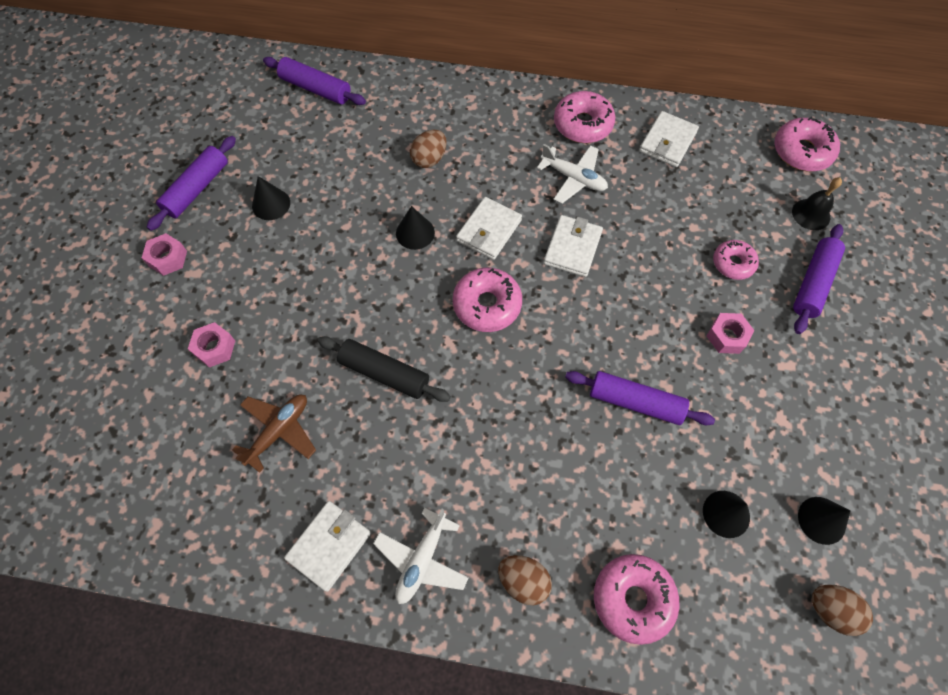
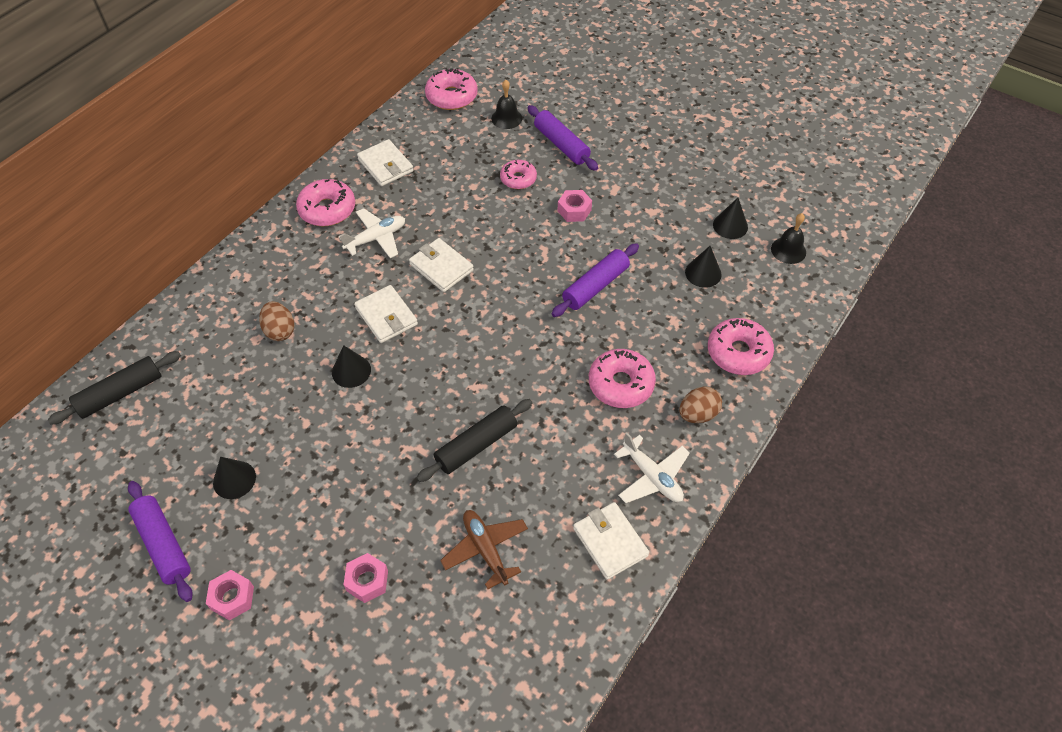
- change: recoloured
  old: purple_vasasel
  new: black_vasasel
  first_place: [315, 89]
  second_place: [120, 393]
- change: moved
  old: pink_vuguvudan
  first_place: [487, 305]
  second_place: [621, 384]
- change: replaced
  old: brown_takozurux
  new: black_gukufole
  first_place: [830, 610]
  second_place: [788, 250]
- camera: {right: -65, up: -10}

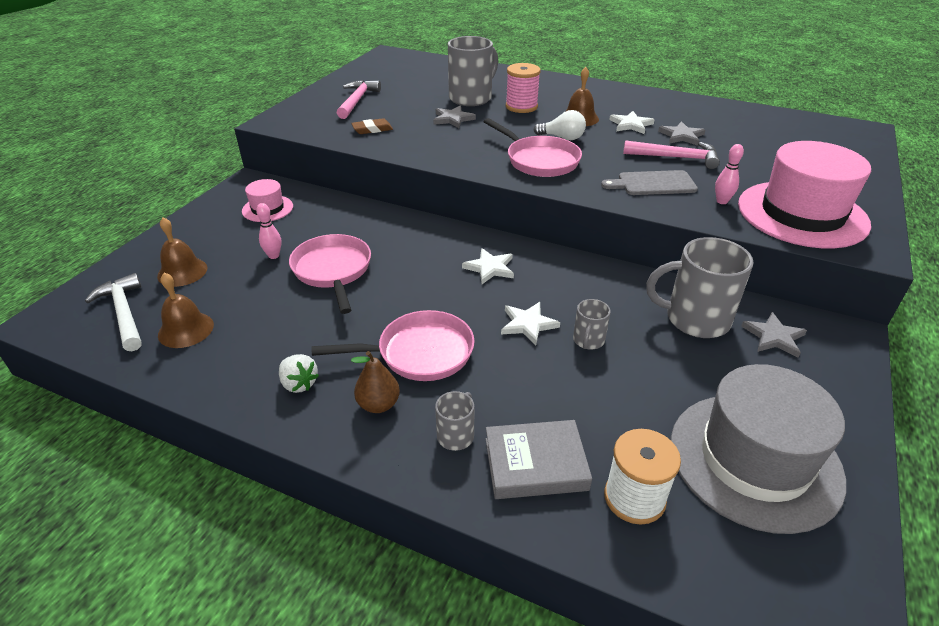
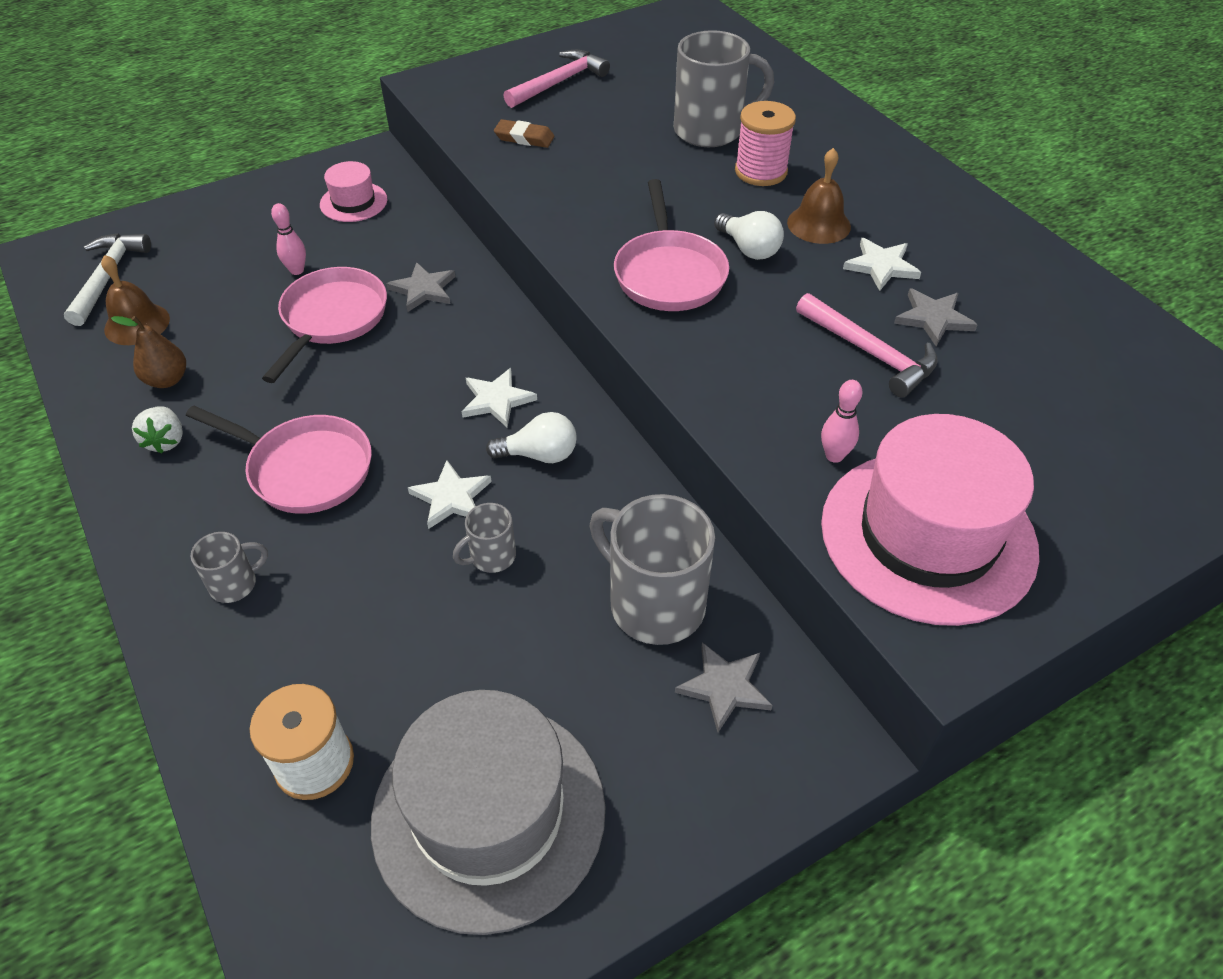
- change: moved
  old: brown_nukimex
  first_place: [378, 404]
  second_place: [167, 380]
- change: moved
  old: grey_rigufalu
  first_place: [453, 119]
  second_place: [424, 289]
- change: added
  new: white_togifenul
  second_place: [539, 454]
- change: removed
  old: brown_gukufole
  first_place: [182, 272]
- change: removed
  old: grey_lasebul
  first_place: [535, 464]
- change: removed
  old: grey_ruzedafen
  first_place: [653, 184]
- camera: {right: 35, up: 10}

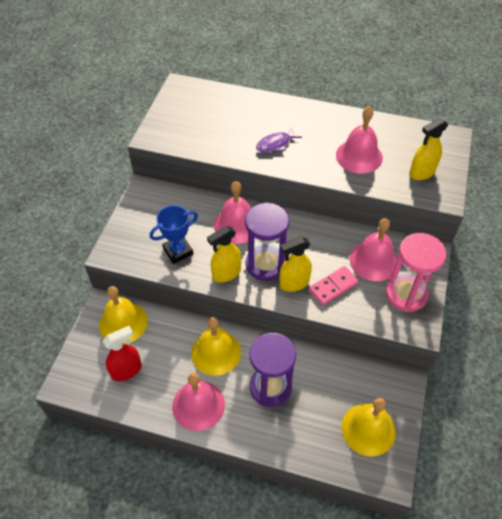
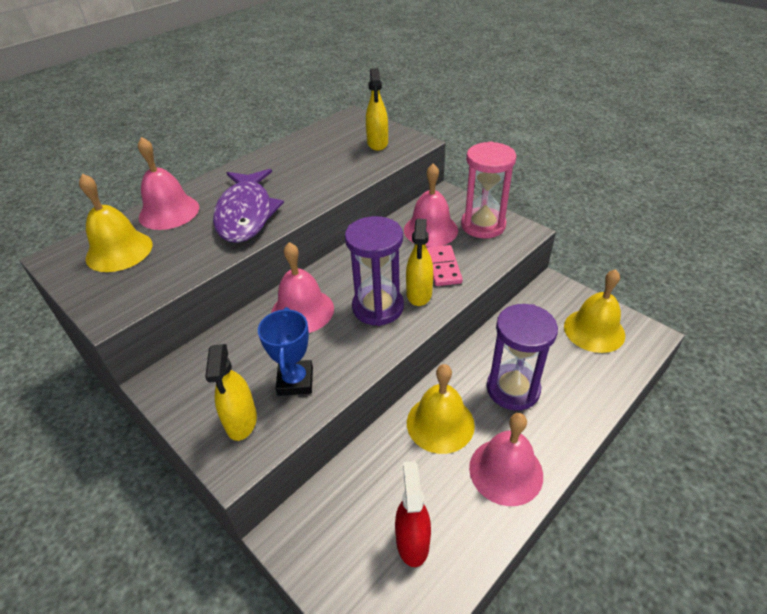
- change: moved
  old: yellow_gukufole
  first_place: [123, 322]
  second_place: [119, 251]
- change: moved
  old: pink_gukufole
  first_place: [359, 156]
  second_place: [169, 212]
- change: moved
  old: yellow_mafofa
  first_place: [226, 273]
  second_place: [241, 421]
- change: resized
  old: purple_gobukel
  first_place: [275, 144]
  second_place: [246, 214]
  factor: 2.01
- camera: {right: -60, up: -10}

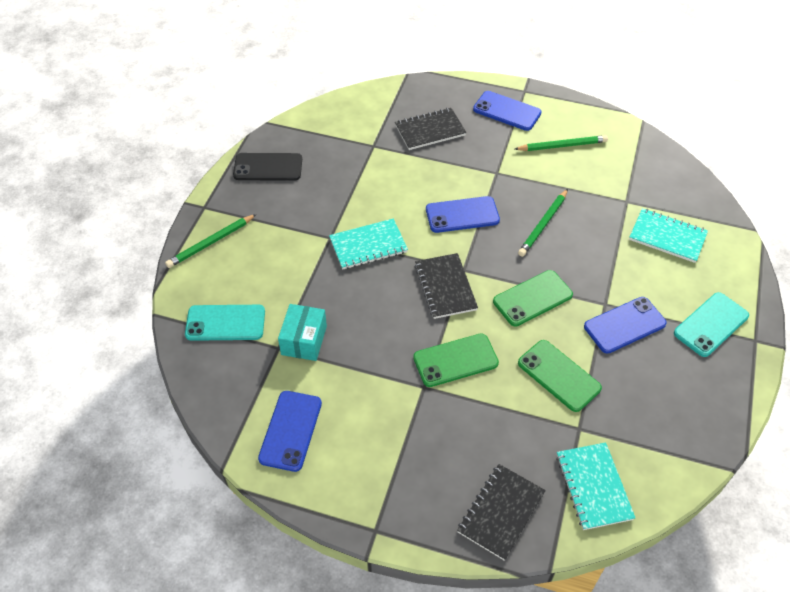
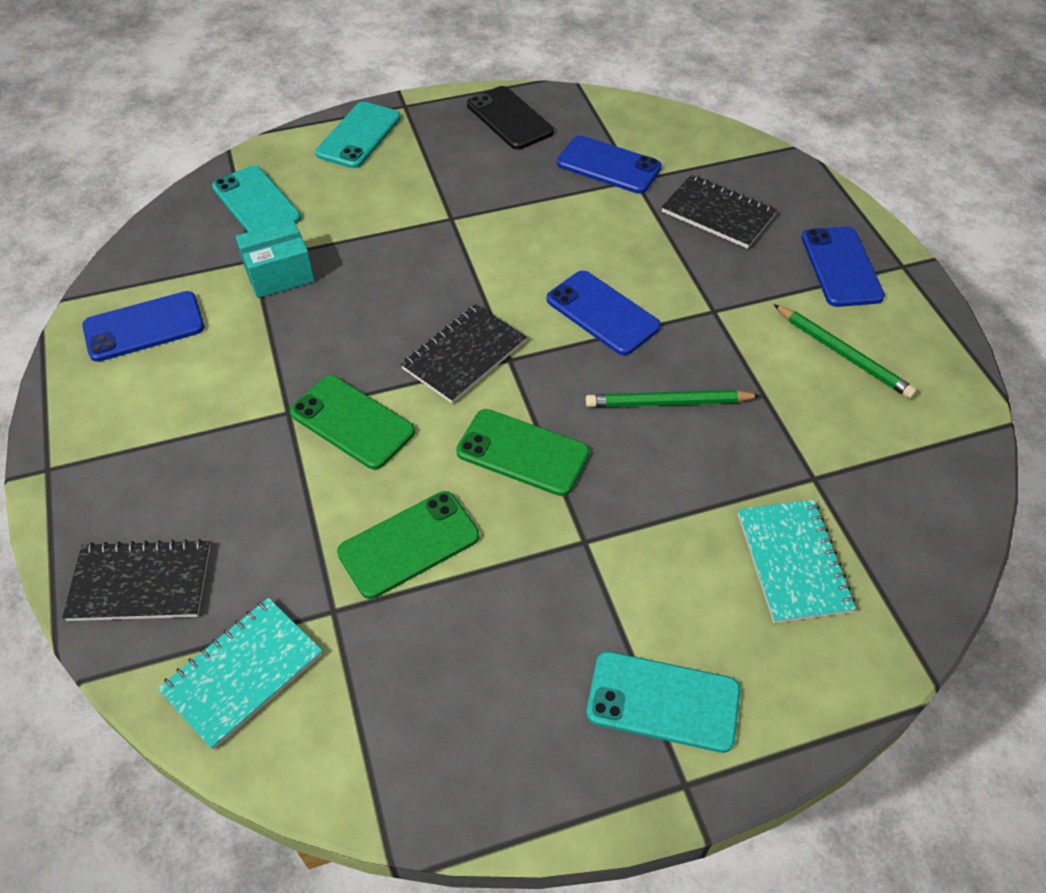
- change: replaced
  old: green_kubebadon
  new: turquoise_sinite
  first_place: [211, 242]
  second_place: [359, 136]
- change: turned
  old: green_sinite
  first_place: [558, 375]
  second_place: [409, 544]
  degrees: 45
- change: moved
  old: blue_sinite
  first_place: [624, 325]
  second_place: [608, 165]
- change: removed
  old: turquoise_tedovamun
  first_place: [368, 245]
- camera: {right: 55, up: 0}

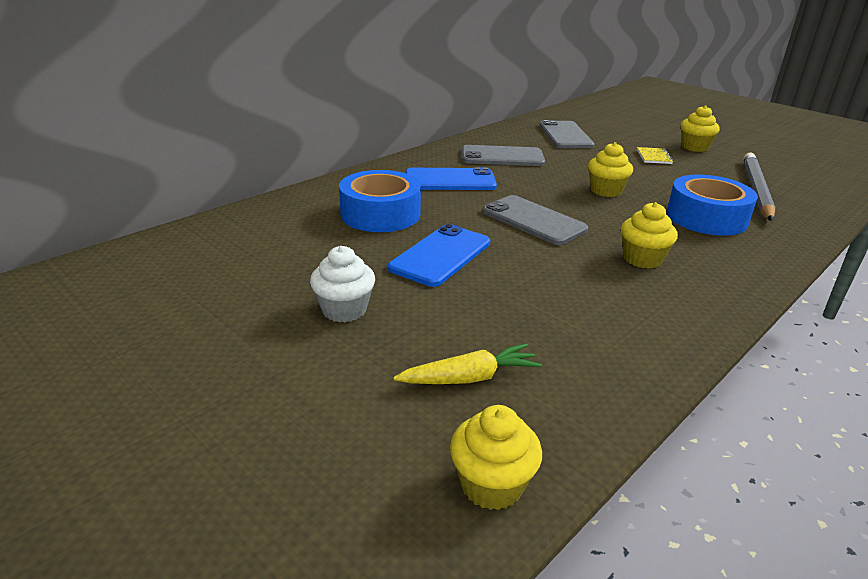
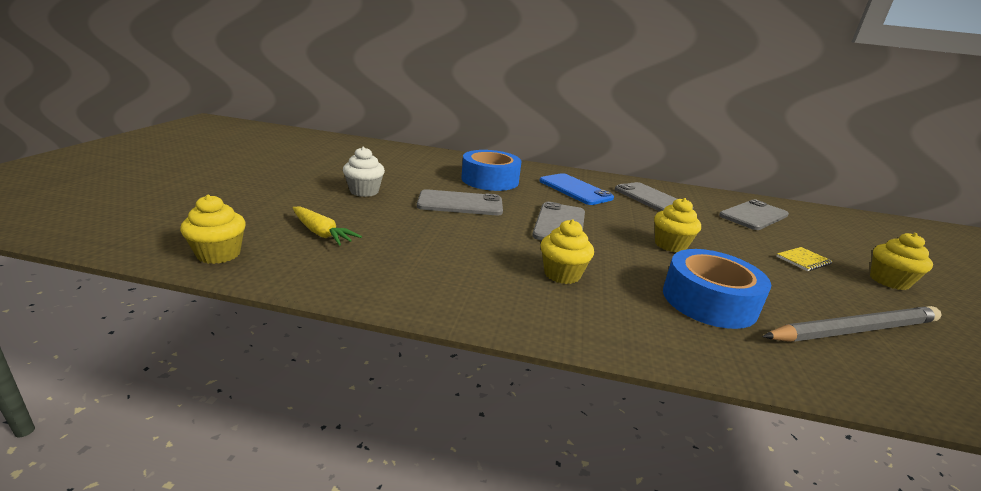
- change: recoloured
  old: blue_sinite
  new: grey_sinite
  first_place: [440, 255]
  second_place: [460, 203]
- camera: {right: 55, up: -5}

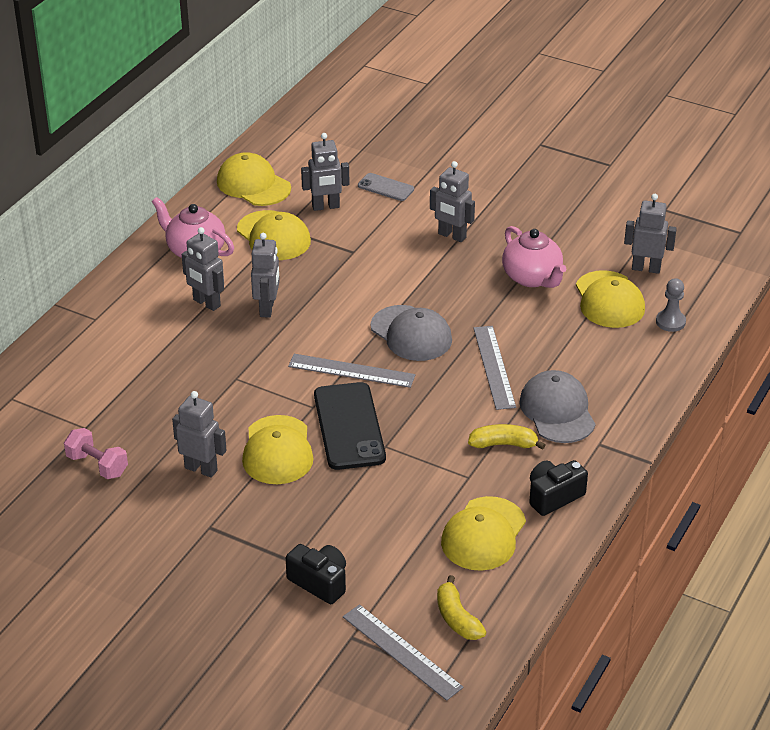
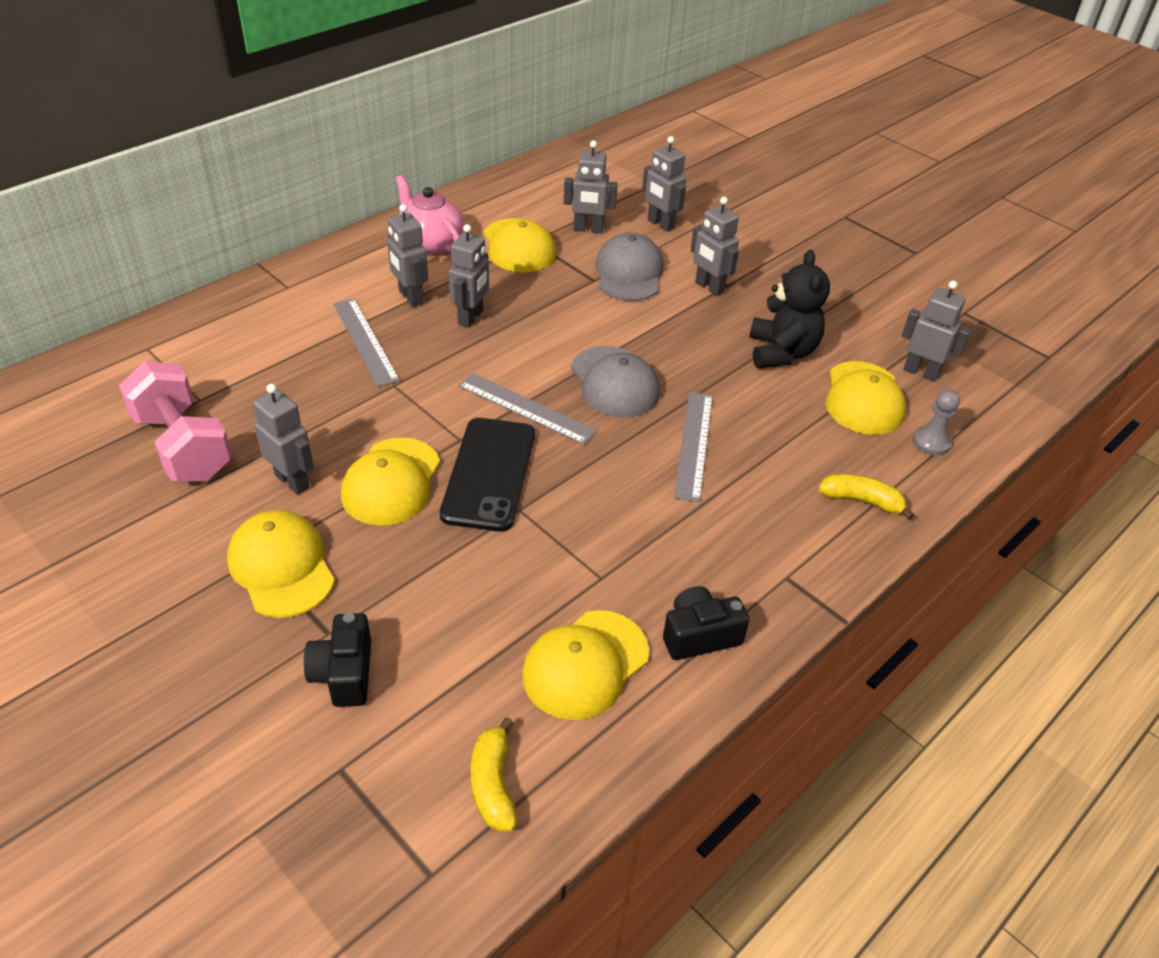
- change: resized
  old: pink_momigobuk
  first_place: [97, 465]
  second_place: [183, 446]
  factor: 1.74
- change: moved
  old: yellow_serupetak
  first_place: [253, 185]
  second_place: [281, 567]
- change: turned
  old: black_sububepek
  first_place: [319, 582]
  second_place: [344, 673]
  degrees: -150
- change: moved
  old: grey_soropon
  first_place: [401, 652]
  second_place: [365, 341]
- change: moved
  old: grey_serupetak
  first_place: [557, 411]
  second_place: [629, 273]
- change: replaced
  old: grey_sinite
  new: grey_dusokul
  first_place: [386, 187]
  second_place: [660, 224]
- change: replaced
  old: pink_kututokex
  new: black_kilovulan
  first_place: [532, 278]
  second_place: [781, 352]
- change: moved
  old: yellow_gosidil
  first_place: [503, 444]
  second_place: [861, 501]
- camera: {right: 15, up: 5}

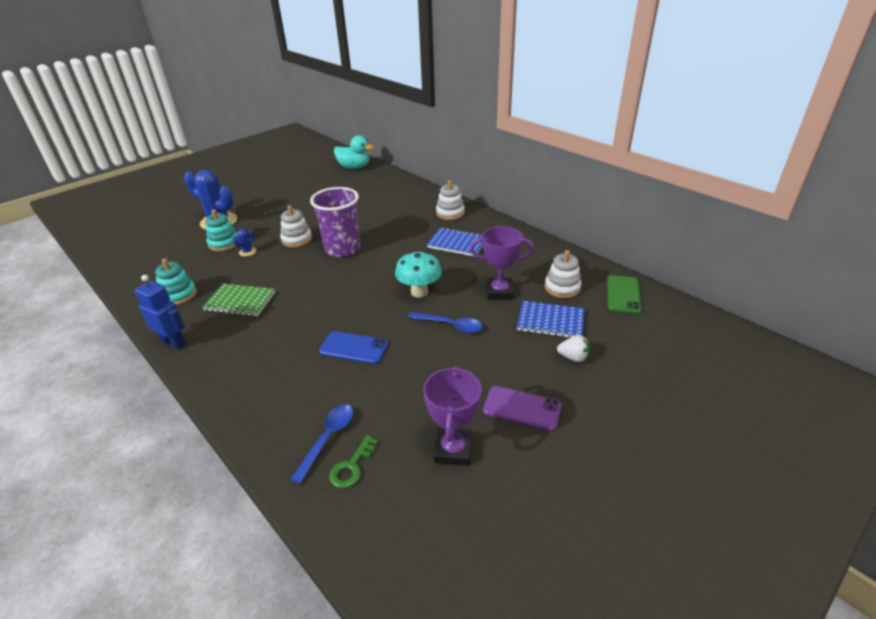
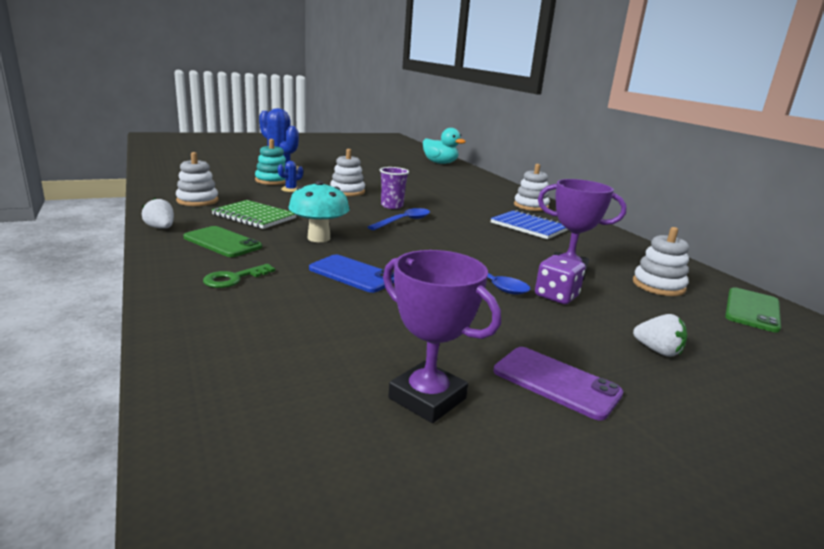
- change: replaced
  old: blue_dusokul
  new: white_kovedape
  first_place: [174, 343]
  second_place: [161, 228]
- change: recoloured
  old: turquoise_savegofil
  new: white_savegofil
  first_place: [178, 295]
  second_place: [197, 201]
- change: added
  new: green_sinite
  second_place: [222, 242]
- change: moved
  old: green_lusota
  first_place: [352, 467]
  second_place: [234, 278]
- change: moved
  old: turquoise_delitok
  first_place: [419, 292]
  second_place: [319, 238]
- change: moved
  old: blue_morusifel
  first_place: [328, 438]
  second_place: [404, 221]
- change: resized
  old: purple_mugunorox
  first_place: [342, 249]
  second_place: [392, 206]
  factor: 0.54
- change: turned
  old: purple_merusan
  first_place: [453, 450]
  second_place: [427, 398]
  degrees: -75
- change: added
  new: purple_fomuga
  second_place: [556, 296]
- change: removed
  old: blue_tedovamun
  first_place: [550, 321]
- camera: {right: 15, up: -15}

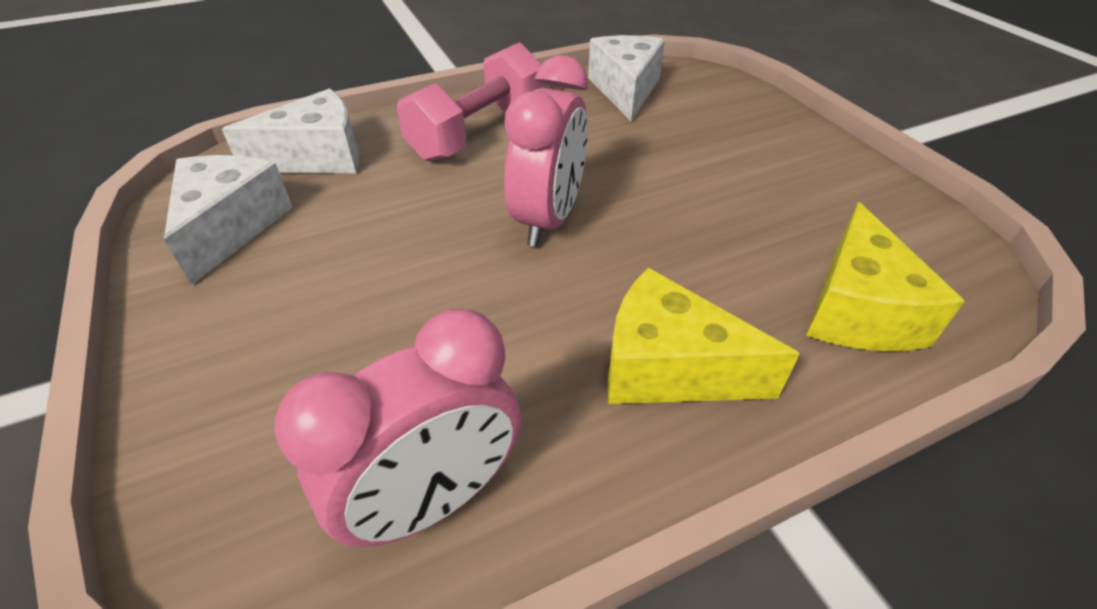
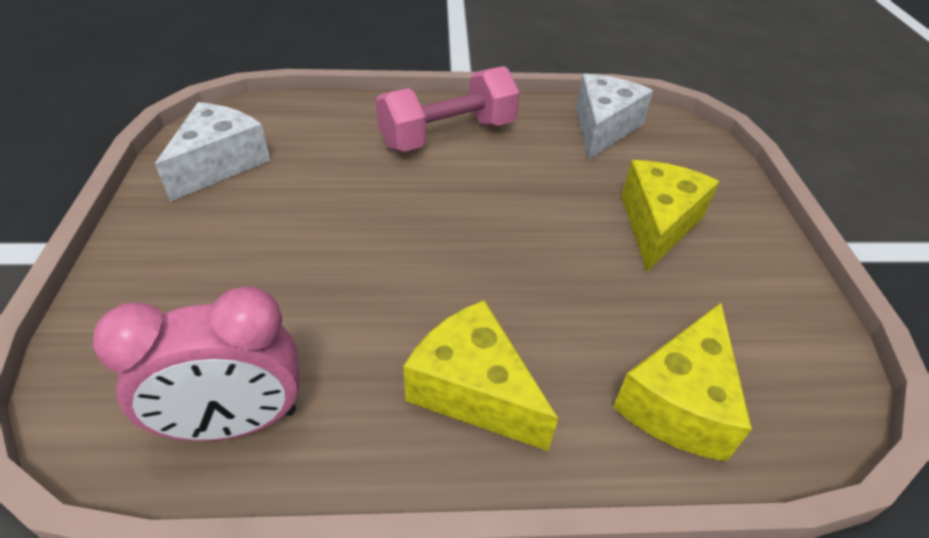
- change: added
  new: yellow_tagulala
  second_place: [657, 224]
- change: removed
  old: white_tagulala
  first_place: [317, 157]
- change: removed
  old: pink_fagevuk
  first_place: [548, 219]
- camera: {right: 20, up: 0}

